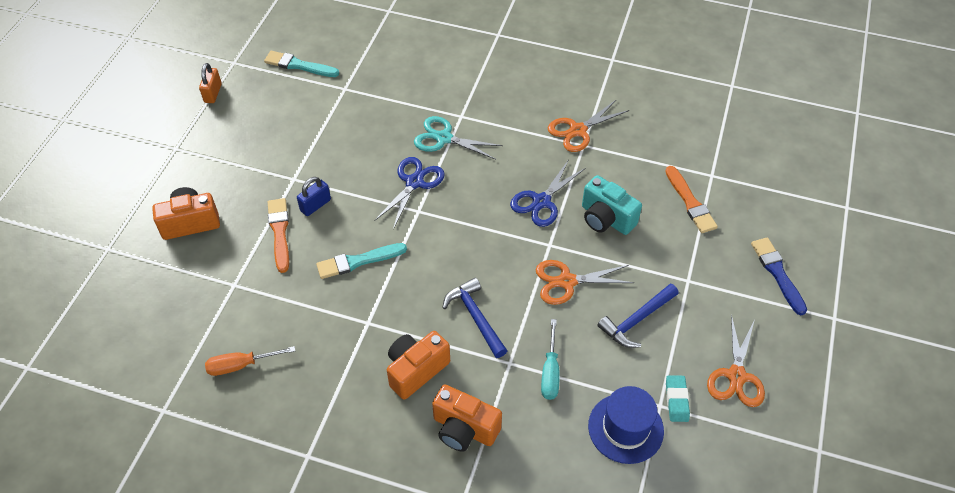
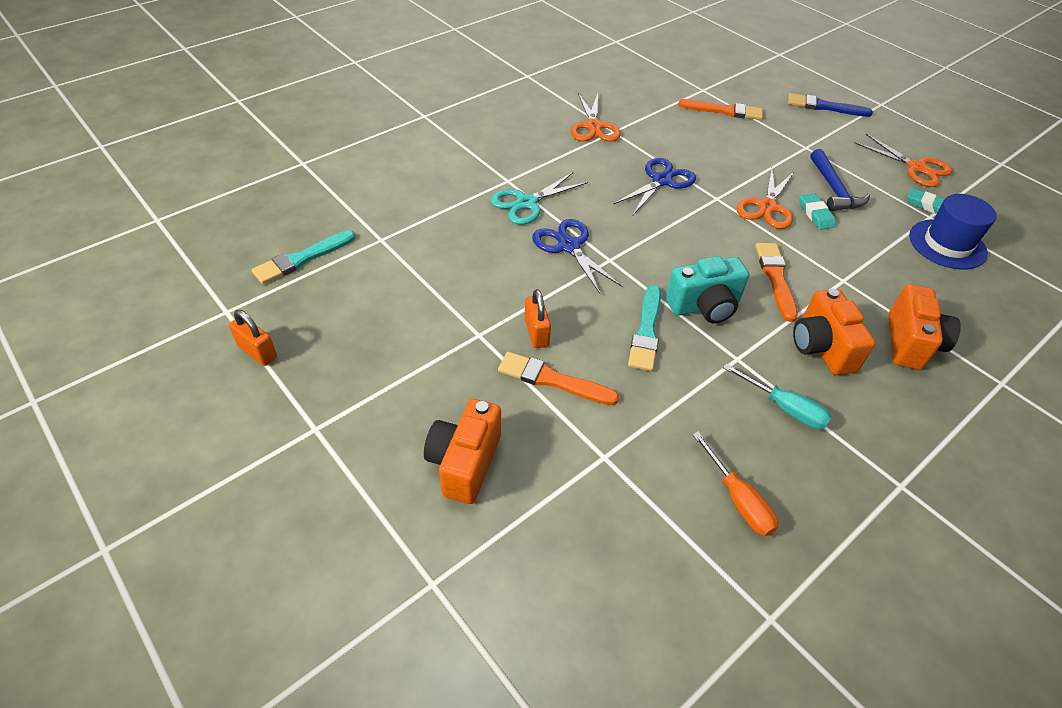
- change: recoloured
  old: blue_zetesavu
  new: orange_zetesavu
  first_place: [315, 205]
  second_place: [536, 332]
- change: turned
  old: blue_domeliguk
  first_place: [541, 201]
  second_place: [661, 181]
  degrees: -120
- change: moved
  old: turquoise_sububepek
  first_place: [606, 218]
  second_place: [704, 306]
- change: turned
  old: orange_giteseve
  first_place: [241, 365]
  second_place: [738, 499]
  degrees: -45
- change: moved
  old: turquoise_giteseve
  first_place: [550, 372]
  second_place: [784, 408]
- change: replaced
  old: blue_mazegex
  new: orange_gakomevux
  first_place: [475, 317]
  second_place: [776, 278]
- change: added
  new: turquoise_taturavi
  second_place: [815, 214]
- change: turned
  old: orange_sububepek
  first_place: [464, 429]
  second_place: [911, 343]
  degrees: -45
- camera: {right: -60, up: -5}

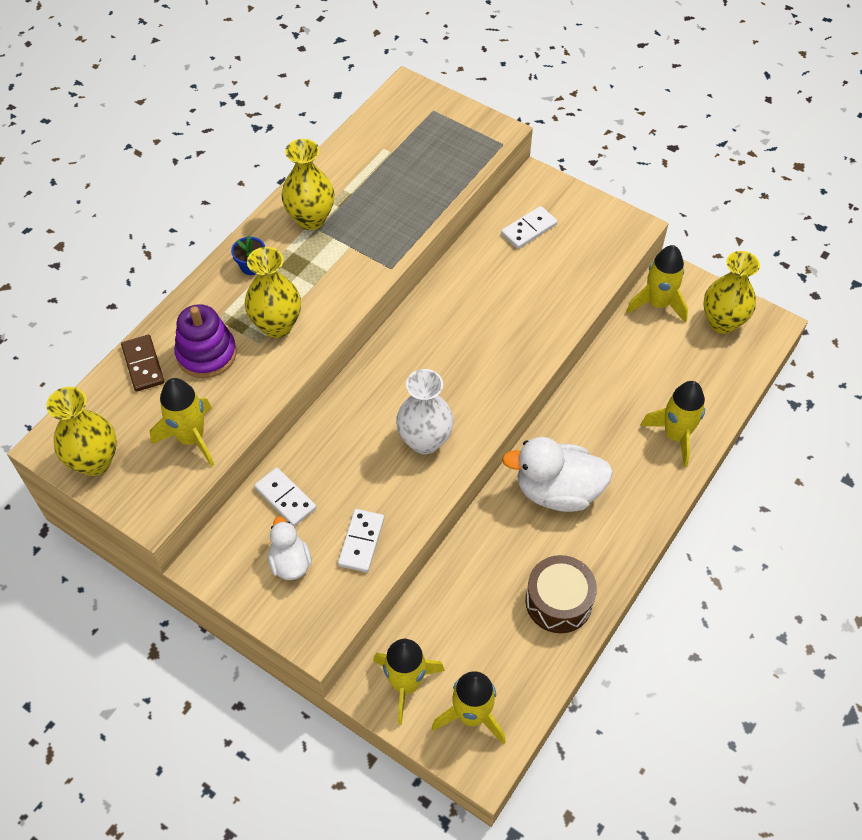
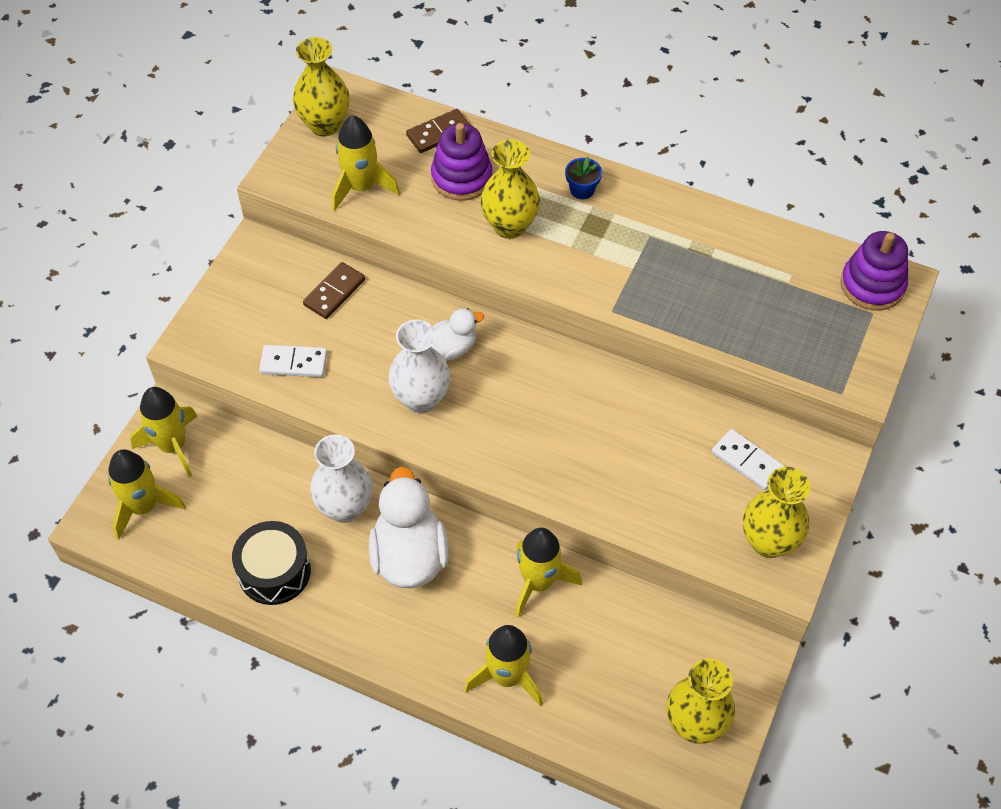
- change: recoloured
  old: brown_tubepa
  new: black_tubepa
  first_place: [558, 601]
  second_place: [274, 571]
- change: recoloured
  old: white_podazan
  new: brown_podazan
  first_place: [285, 498]
  second_place: [334, 292]
- change: added
  new: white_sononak
  second_place: [345, 507]
- change: moved
  old: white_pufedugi
  first_place: [290, 563]
  second_place: [452, 348]
- change: moved
  old: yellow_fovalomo
  first_place: [657, 304]
  second_place: [538, 582]
- change: moved
  old: yellow_sononak
  first_place: [311, 219]
  second_place: [768, 542]
- change: added
  new: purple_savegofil
  second_place: [872, 285]
- camera: {right: 80, up: 0}

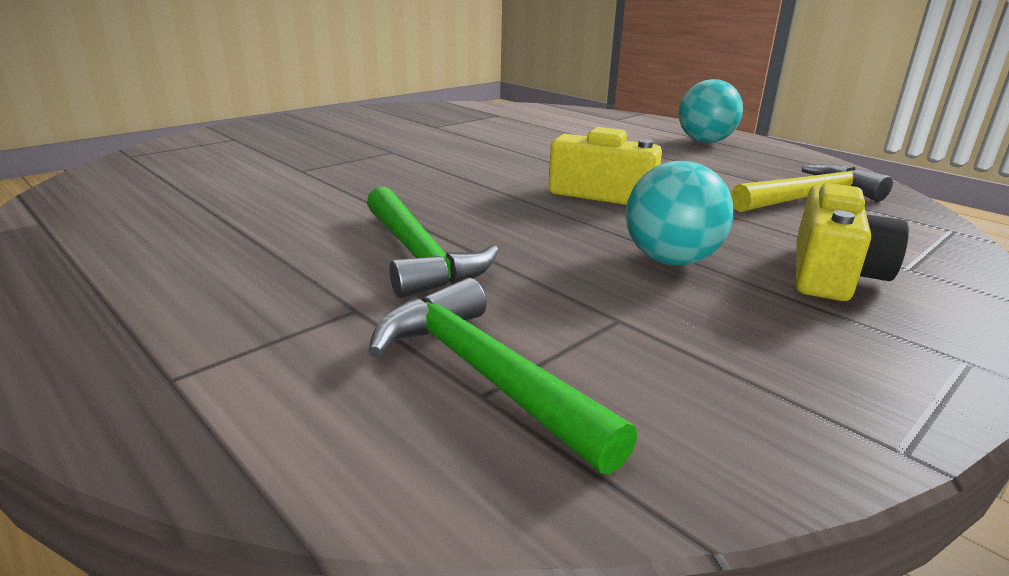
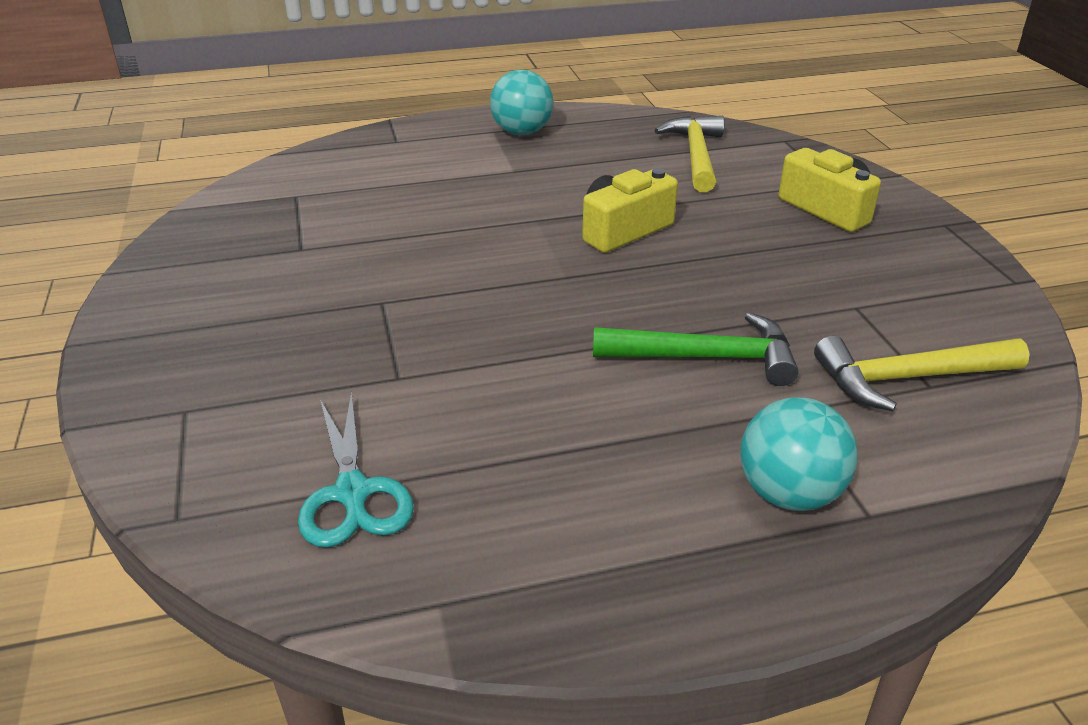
- change: added
  new: turquoise_domeliguk
  second_place: [353, 493]
- change: moved
  old: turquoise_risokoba
  first_place: [671, 260]
  second_place: [788, 493]
- change: recoloured
  old: green_mazegex
  new: yellow_mazegex
  first_place: [484, 374]
  second_place: [908, 378]
- camera: {right: -60, up: 10}

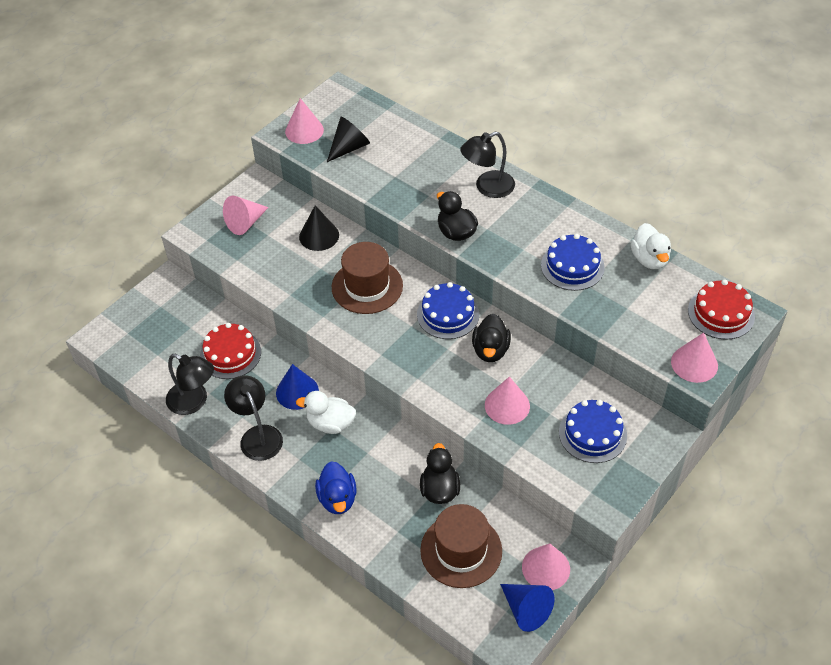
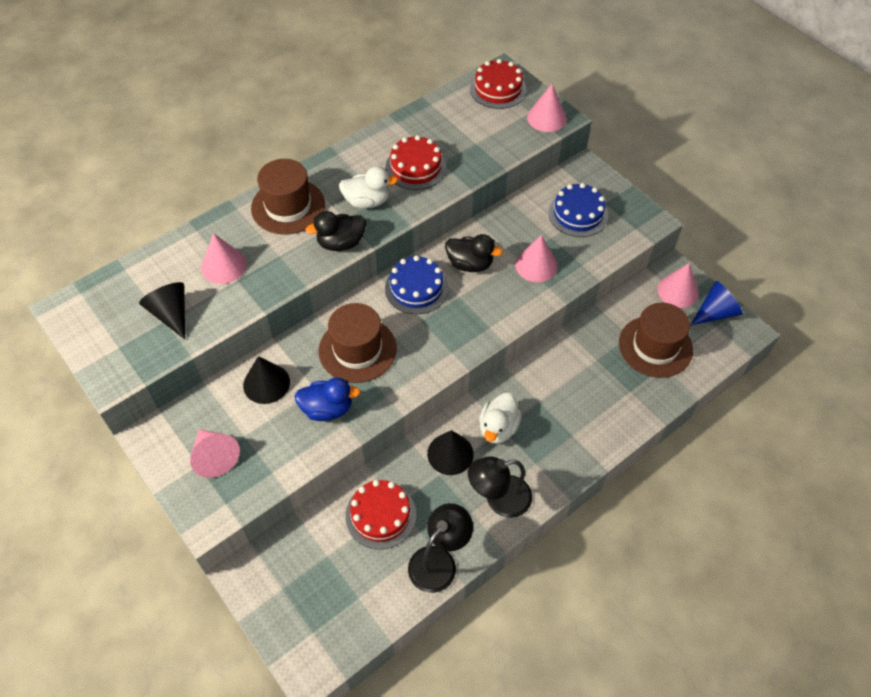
- change: moved
  old: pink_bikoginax
  first_place: [304, 130]
  second_place: [223, 265]
- change: replaced
  old: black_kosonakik
  new: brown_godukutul
  first_place: [487, 187]
  second_place: [288, 206]
- change: moved
  old: blue_pufedugi
  first_place: [337, 499]
  second_place: [327, 409]
- change: moved
  old: white_pufedugi
  first_place: [649, 259]
  second_place: [367, 201]
- change: recoloured
  old: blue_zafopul
  new: red_zafopul
  first_place: [572, 266]
  second_place: [415, 167]
- change: recoloured
  old: blue_bikoginax
  new: black_bikoginax
  first_place: [297, 391]
  second_place: [450, 453]
- change: removed
  old: black_pufedugi
  first_place: [439, 489]
- camera: {right: -80, up: 5}

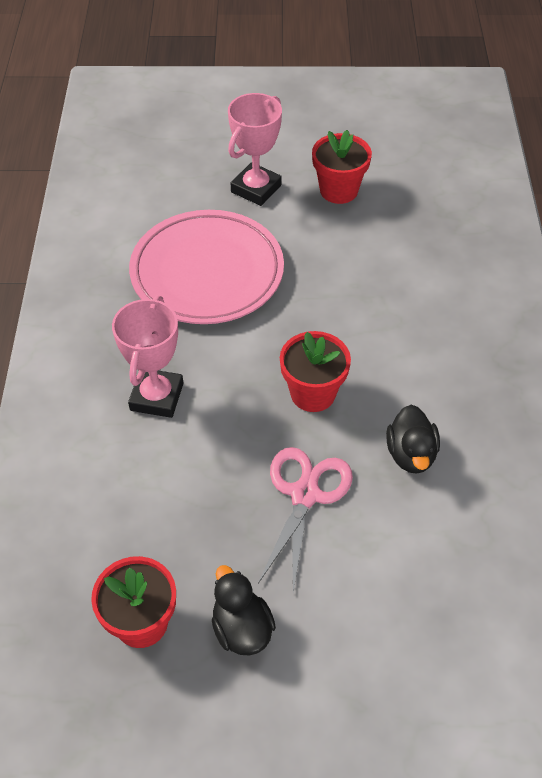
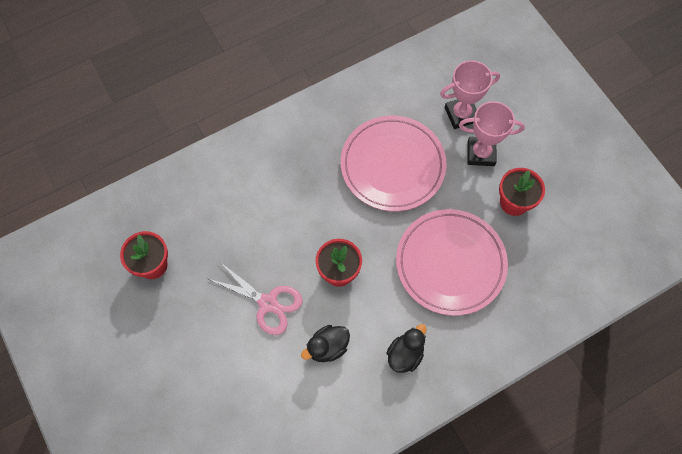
- change: turned
  old: pink_domeliguk
  first_place: [304, 494]
  second_place: [268, 303]
  degrees: 45
- change: moved
  old: black_pufedugi
  first_place: [242, 628]
  second_place: [405, 354]
- change: added
  new: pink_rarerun
  second_place: [450, 263]
- change: moved
  old: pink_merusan
  first_place: [157, 397]
  second_place: [461, 114]
- camera: {right: 60, up: 15}

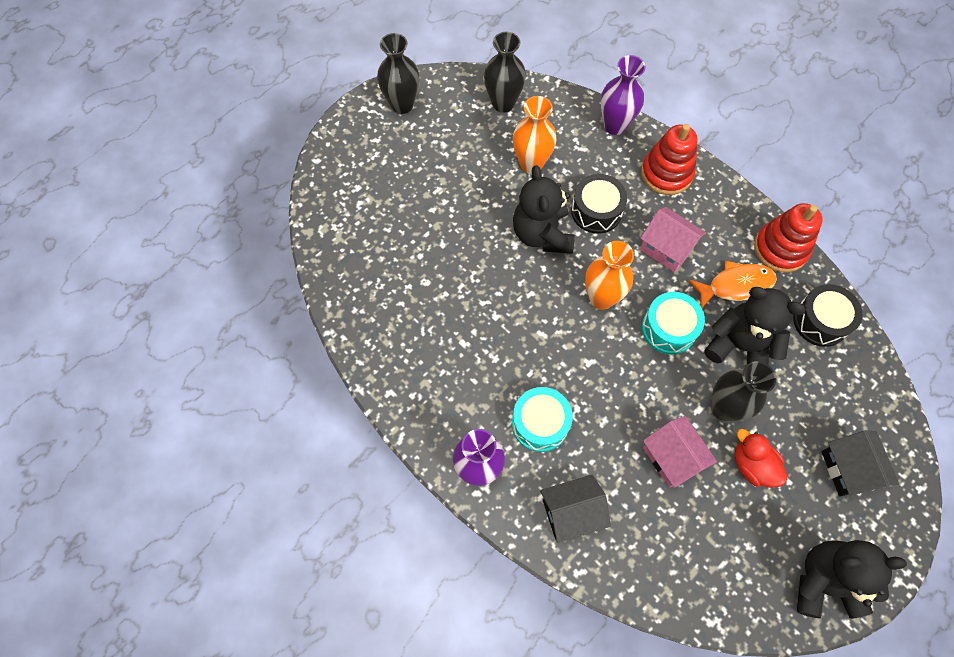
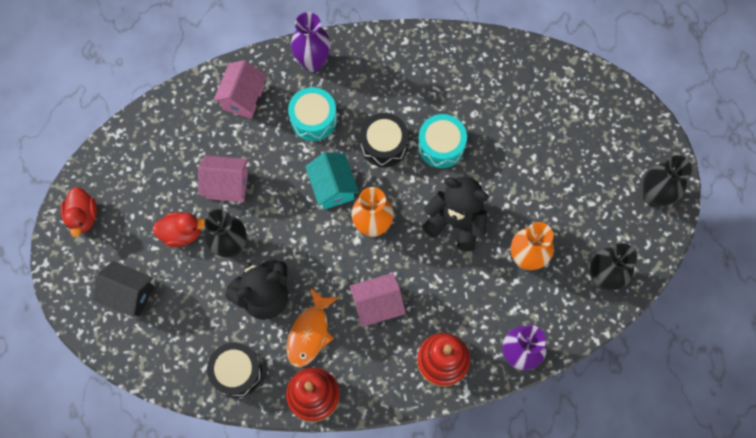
- change: replaced
  old: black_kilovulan
  new: red_pufedugi
  first_place: [824, 582]
  second_place: [83, 217]
- change: recoloured
  old: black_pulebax
  new: pink_pulebax
  first_place: [571, 512]
  second_place: [243, 98]
- change: added
  new: turquoise_pulebax
  second_place: [333, 187]
- change: moved
  old: black_tubepa
  first_place: [596, 211]
  second_place: [384, 144]
- change: moved
  old: turquoise_tubepa
  first_place: [669, 328]
  second_place: [441, 146]
- camera: {right: 125, up: 5}

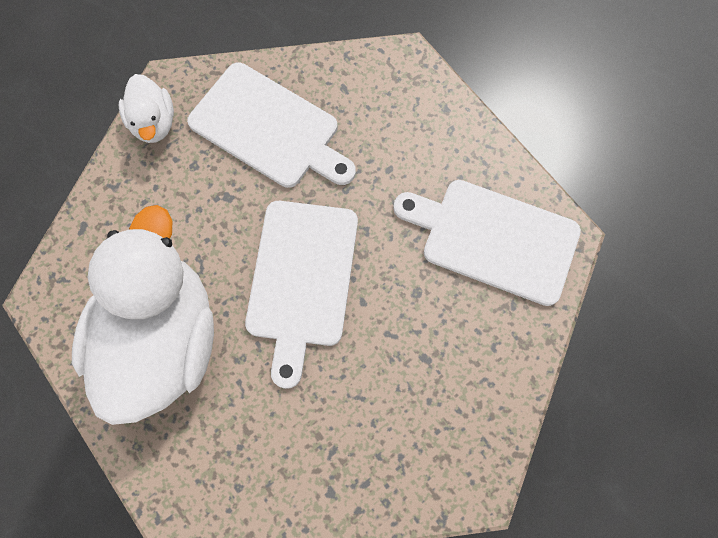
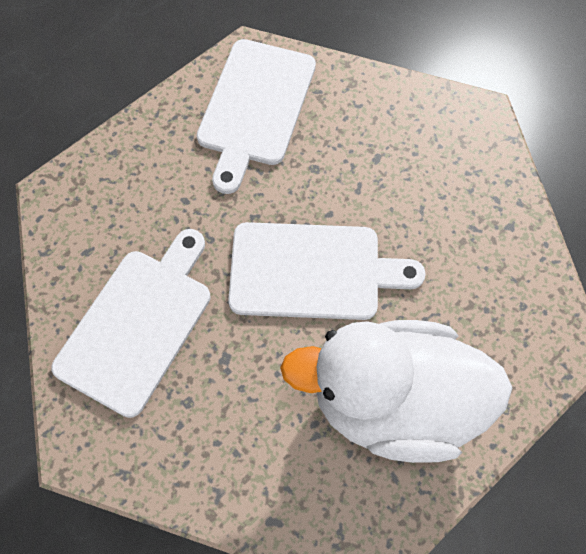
- change: removed
  old: white_pufedugi
  first_place: [154, 123]
- camera: {right: -95, up: -5}

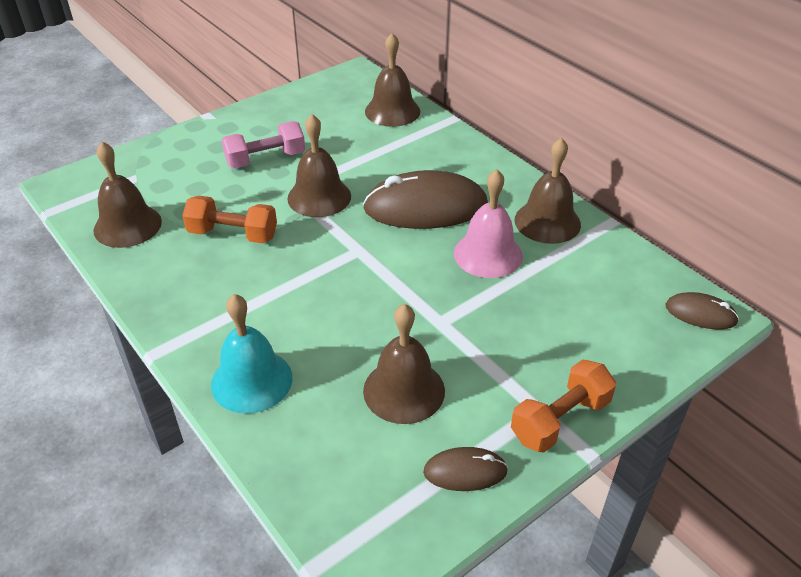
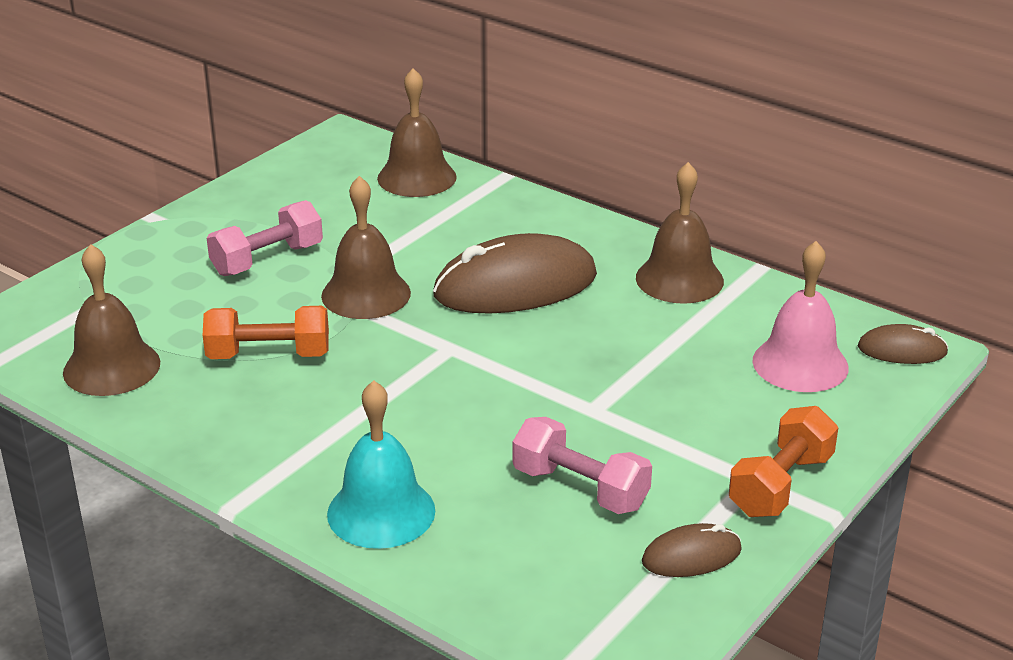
- change: replaced
  old: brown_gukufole
  new: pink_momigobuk
  first_place: [404, 390]
  second_place: [580, 488]
- change: moved
  old: pink_gukufole
  first_place: [488, 254]
  second_place: [800, 364]
- camera: {right: -15, up: -10}

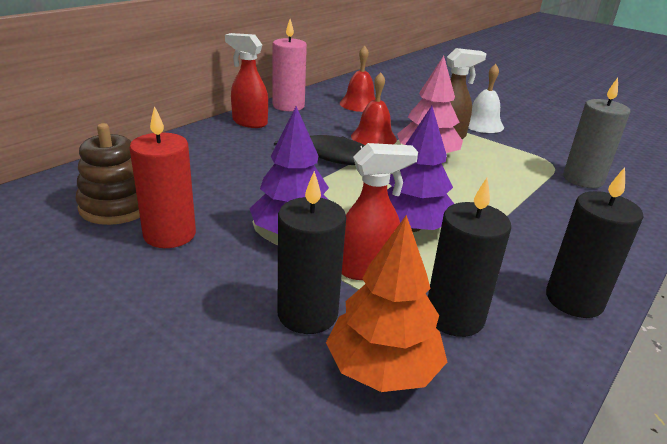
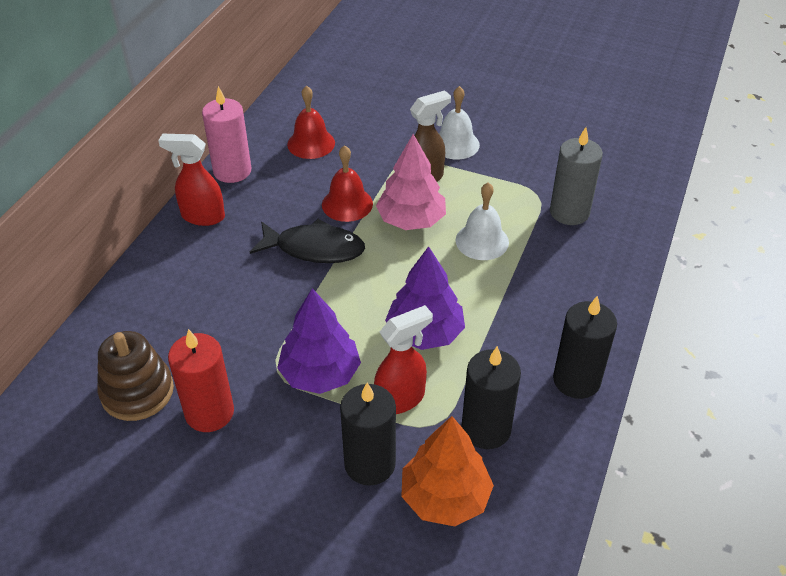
- change: added
  new: white_gukufole
  second_place: [482, 241]
- camera: {right: -15, up: 15}

